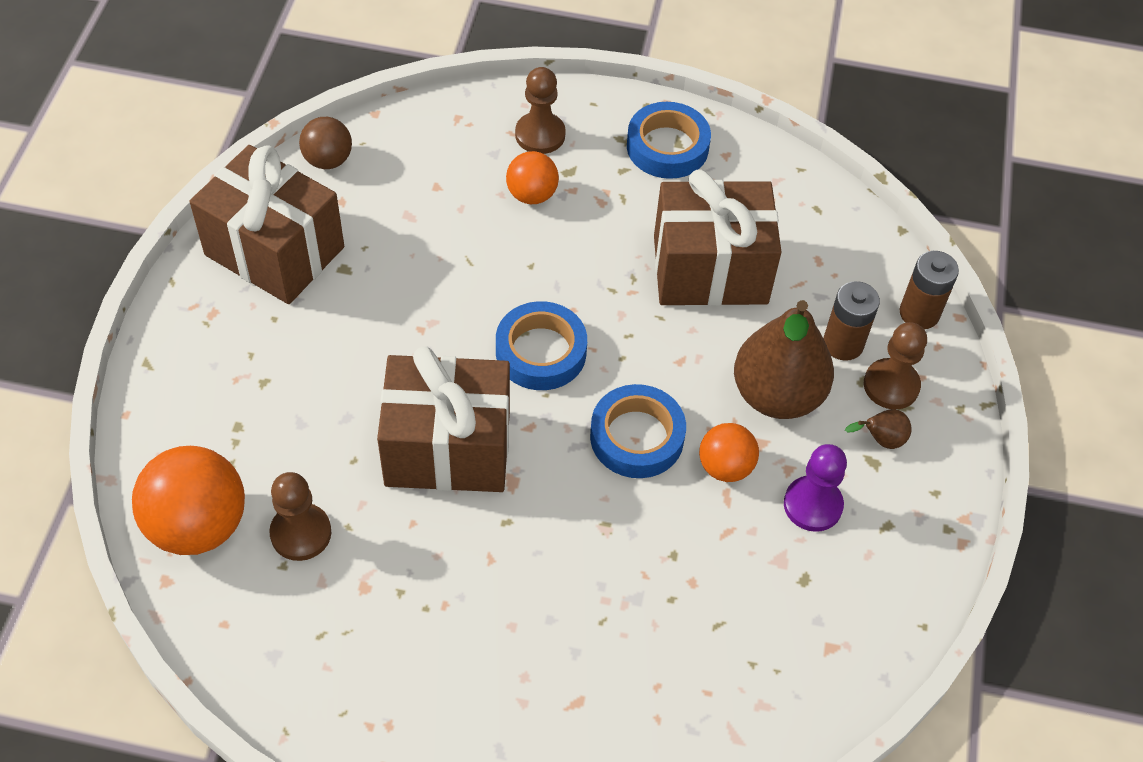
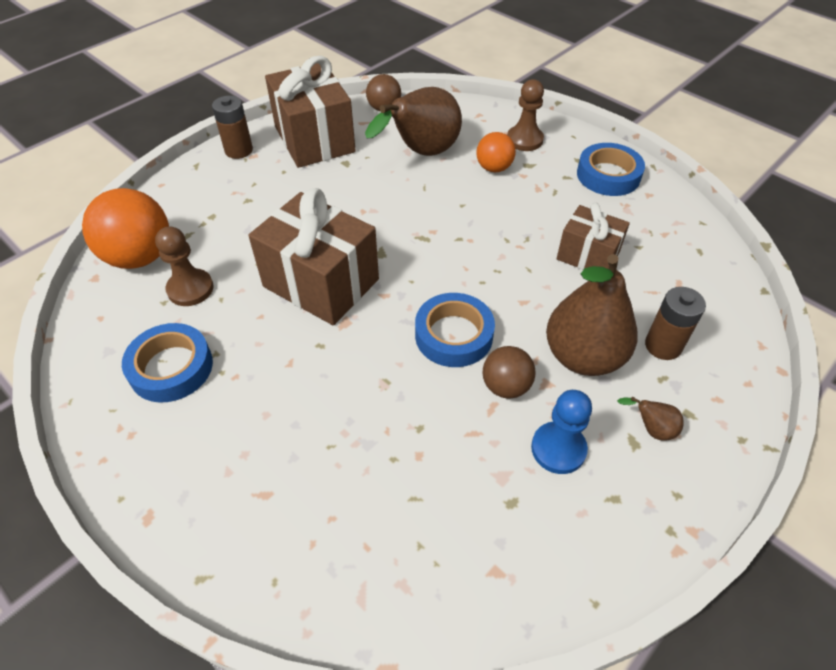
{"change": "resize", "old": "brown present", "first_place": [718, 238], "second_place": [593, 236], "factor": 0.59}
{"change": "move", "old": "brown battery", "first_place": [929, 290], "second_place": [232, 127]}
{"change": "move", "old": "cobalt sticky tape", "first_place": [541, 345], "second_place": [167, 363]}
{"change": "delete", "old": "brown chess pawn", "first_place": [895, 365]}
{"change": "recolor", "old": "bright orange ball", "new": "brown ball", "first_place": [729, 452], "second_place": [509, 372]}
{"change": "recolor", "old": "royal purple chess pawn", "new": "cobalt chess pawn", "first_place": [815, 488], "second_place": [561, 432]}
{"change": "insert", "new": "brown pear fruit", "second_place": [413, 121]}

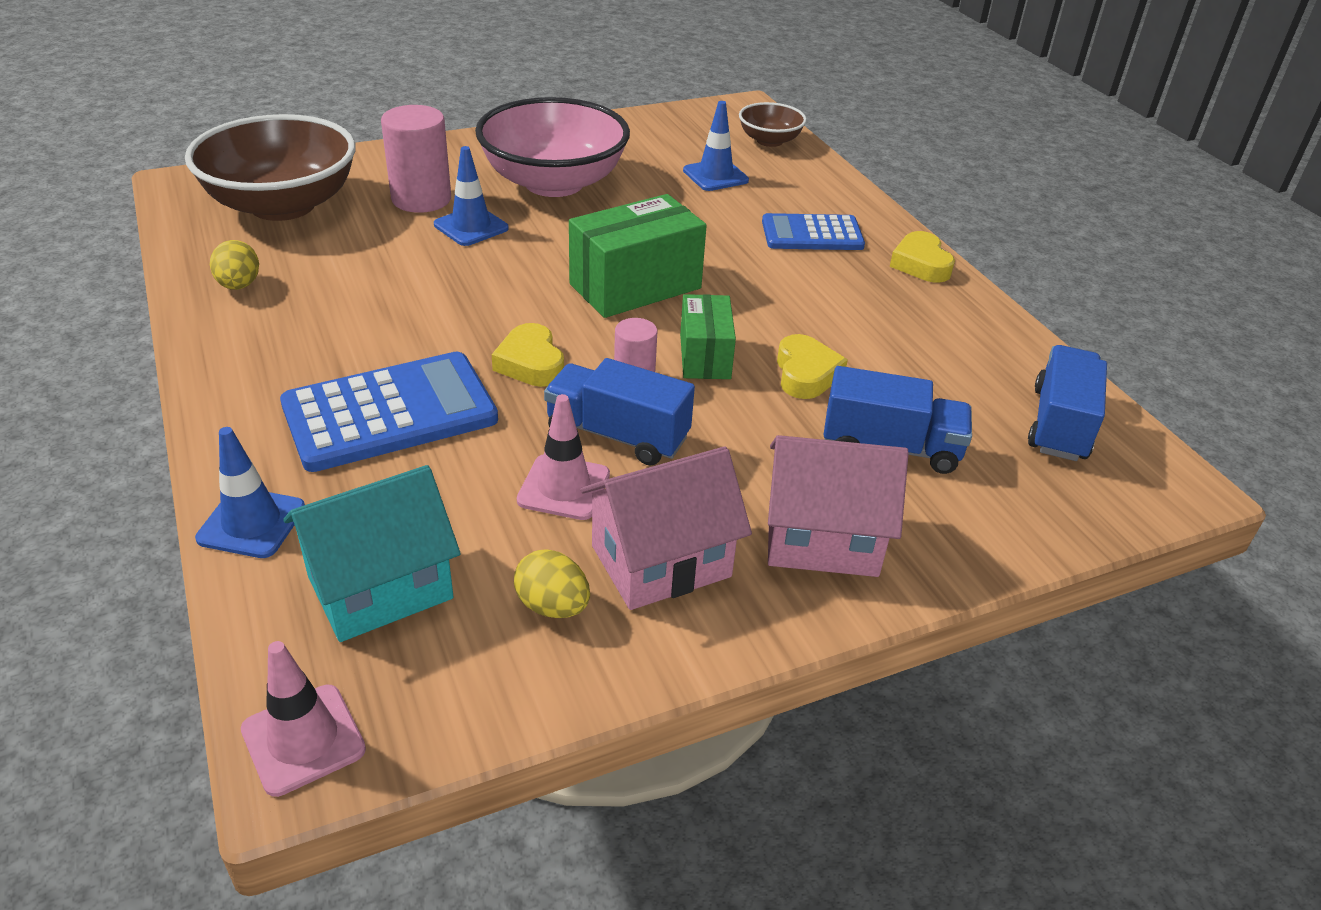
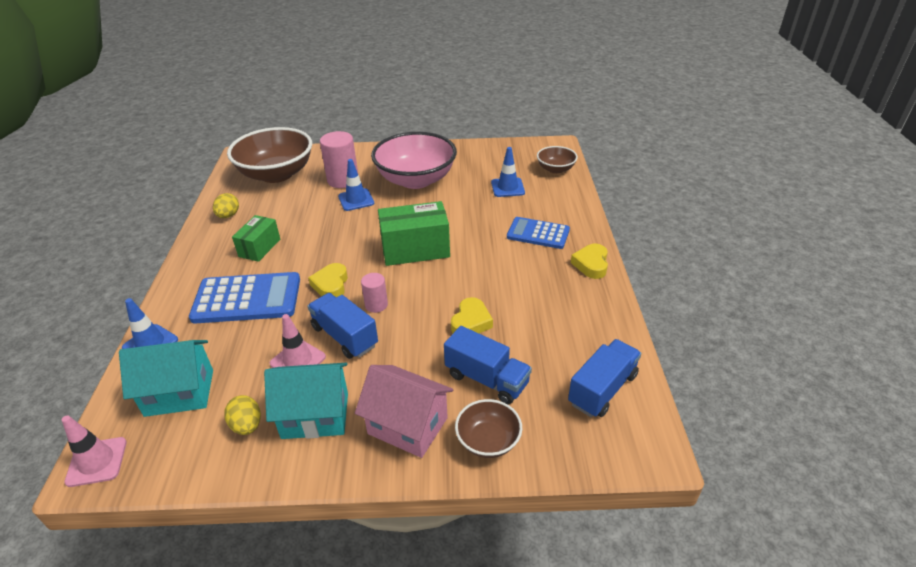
{"change": "move", "old": "emerald package", "first_place": [708, 336], "second_place": [256, 238]}
{"change": "recolor", "old": "pink house", "new": "turquoise house", "first_place": [666, 528], "second_place": [306, 401]}
{"change": "insert", "new": "brown bowl", "second_place": [488, 428]}

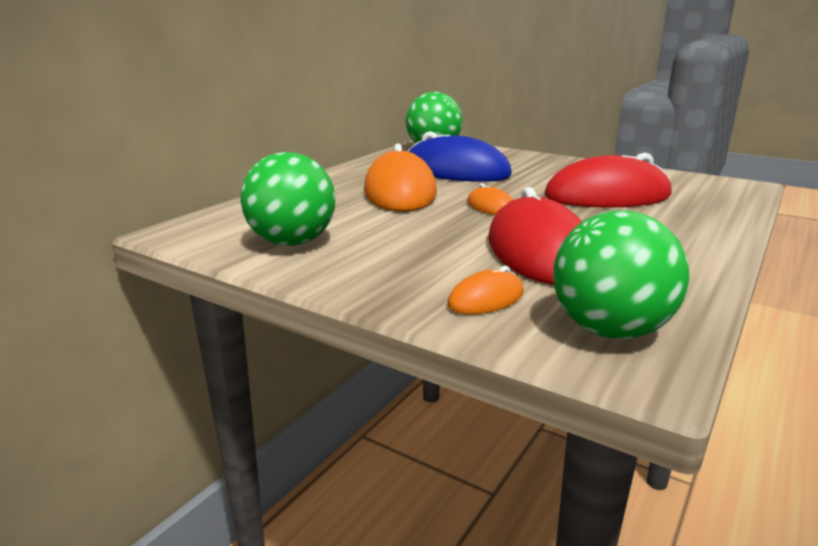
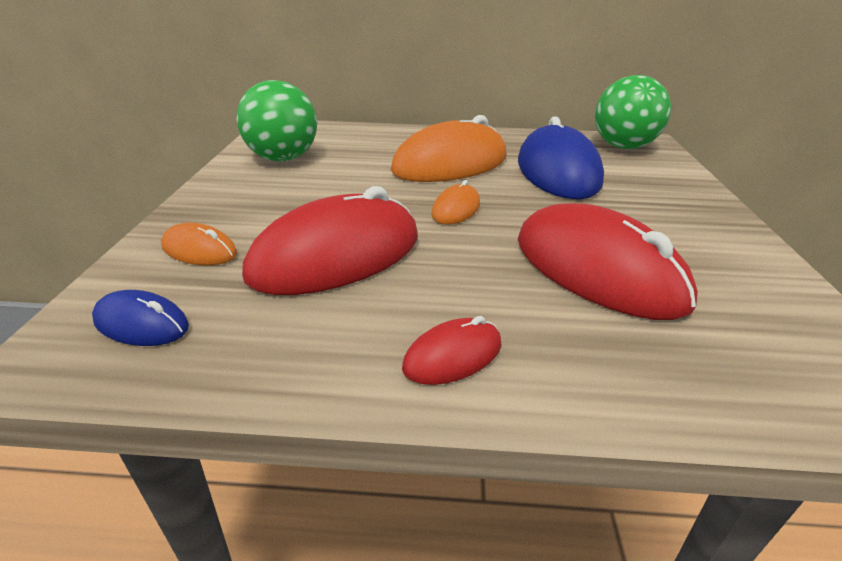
{"change": "replace", "old": "emerald ball", "new": "cobalt computer mouse", "first_place": [621, 275], "second_place": [140, 318]}
{"change": "insert", "new": "red computer mouse", "second_place": [451, 350]}

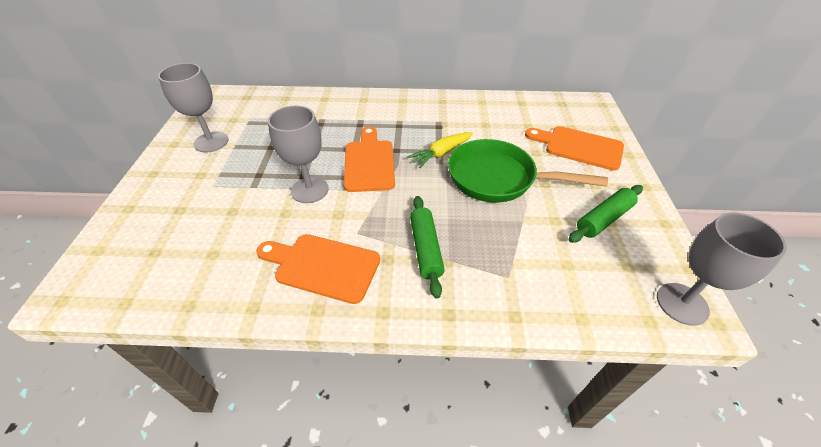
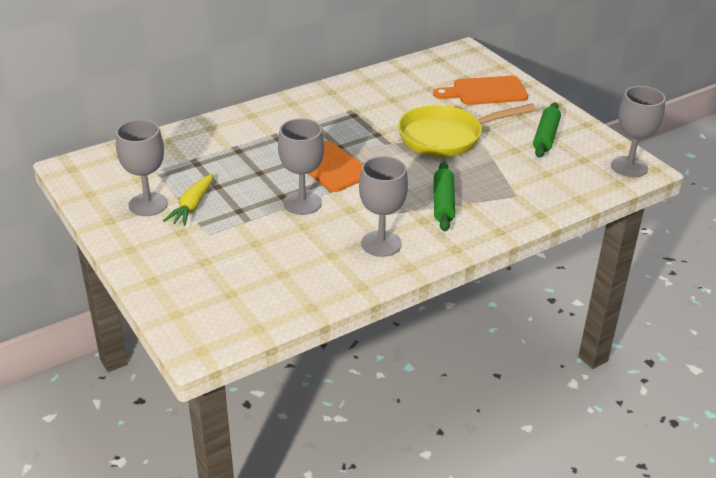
{"change": "move", "old": "yellow carrot", "first_place": [440, 150], "second_place": [188, 200]}
{"change": "recolor", "old": "emerald skillet", "new": "yellow skillet", "first_place": [528, 171], "second_place": [467, 130]}
{"change": "rotate", "old": "emerald dough roller", "first_place": [427, 247], "second_place": [444, 196], "degrees": 45}
{"change": "replace", "old": "bright orange bread board", "new": "ash-grey chalice", "first_place": [318, 269], "second_place": [383, 206]}

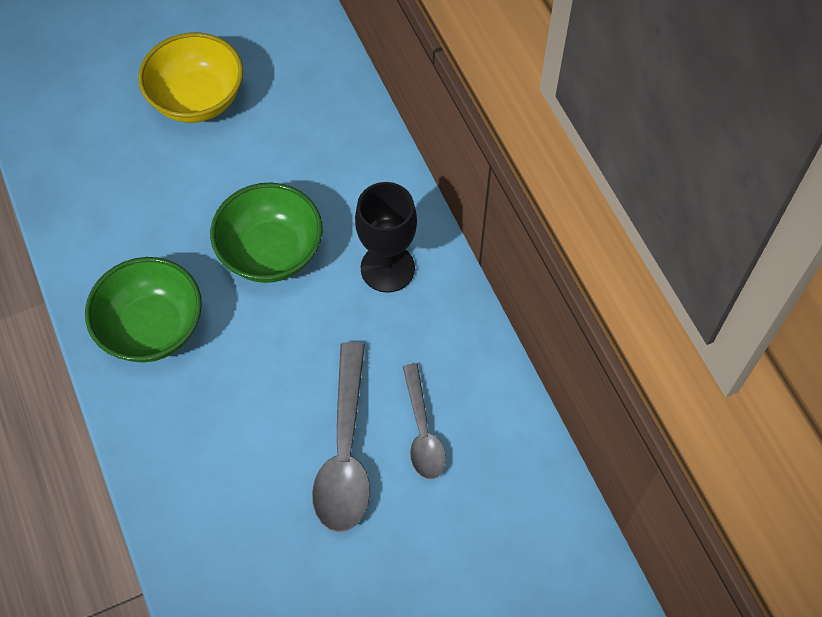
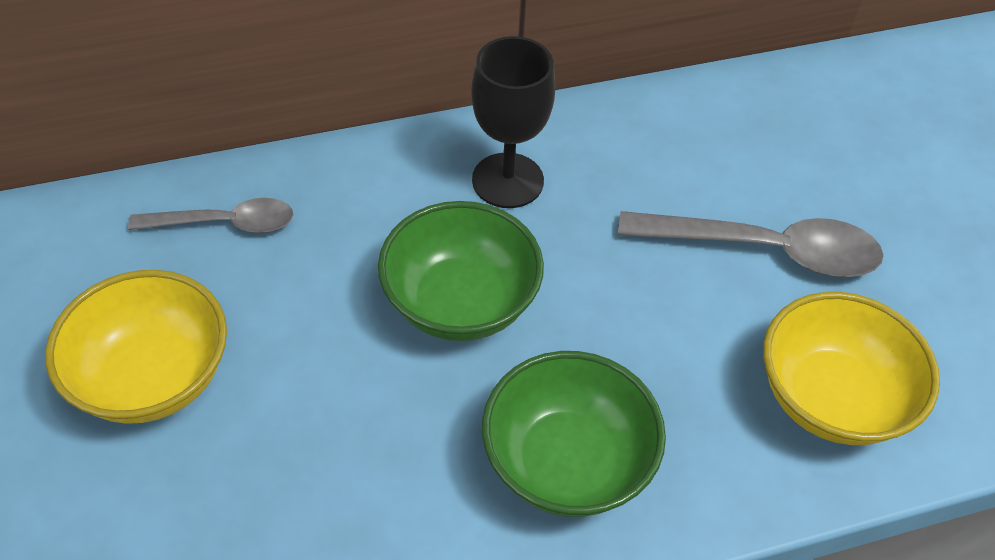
{"change": "move", "old": "ash-grey tablespoon", "first_place": [424, 421], "second_place": [210, 215]}
{"change": "insert", "new": "yellow bowl", "second_place": [851, 368]}

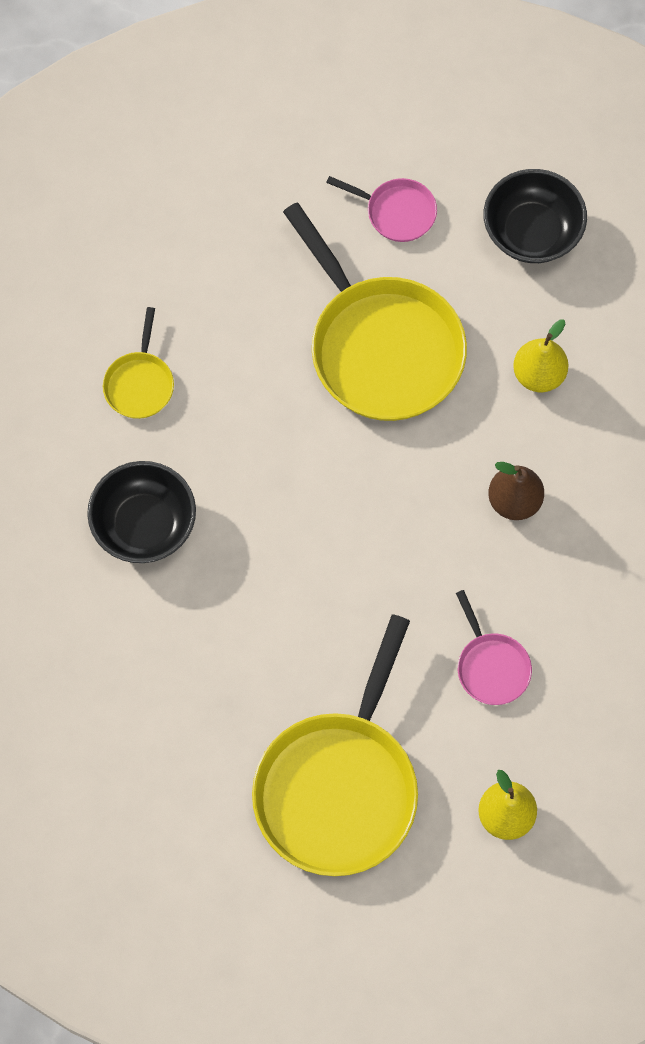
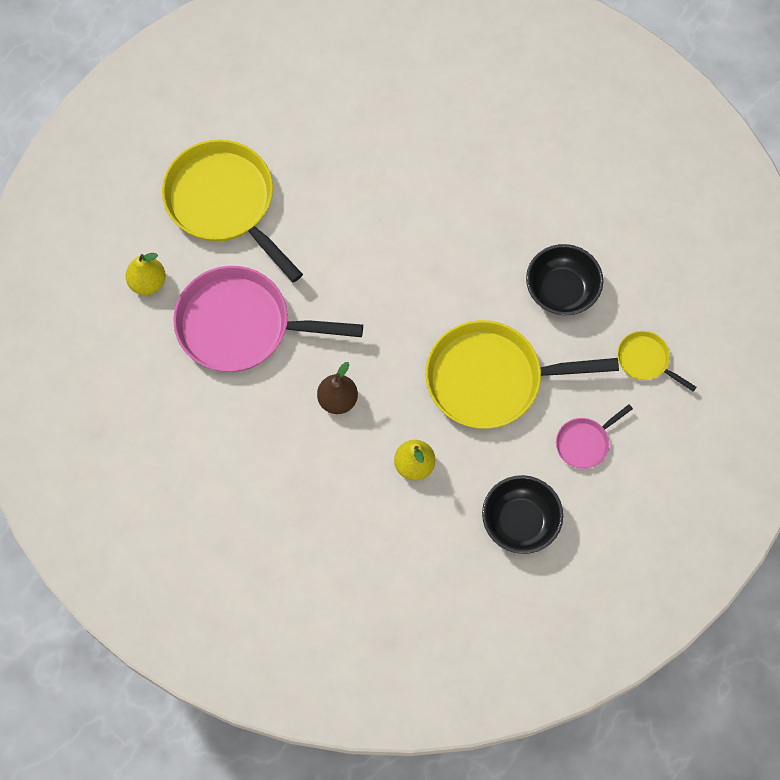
{"change": "move", "old": "yellow skillet", "first_place": [138, 363], "second_place": [656, 361]}
{"change": "move", "old": "ebony bowl", "first_place": [141, 512], "second_place": [564, 279]}
{"change": "resize", "old": "pink skillet", "first_place": [494, 647], "second_place": [268, 319], "factor": 2.18}

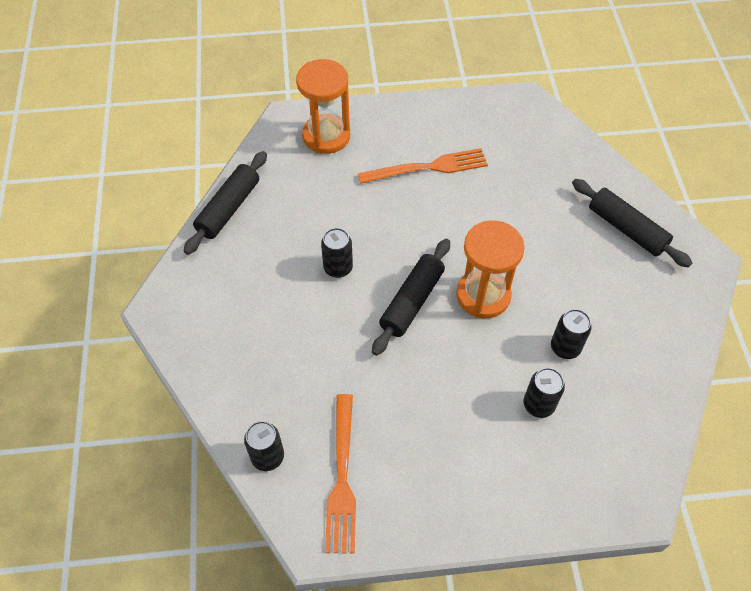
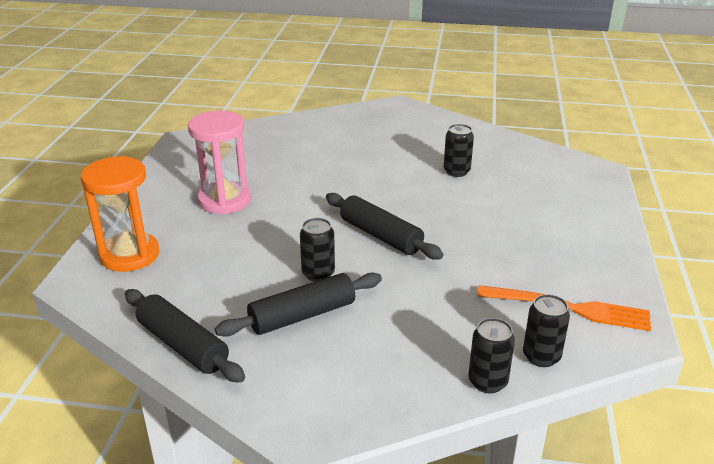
{"change": "replace", "old": "bright orange table fork", "new": "pink sand timer", "first_place": [423, 166], "second_place": [219, 162]}
{"change": "move", "old": "ebony dough roller", "first_place": [632, 223], "second_place": [298, 304]}
{"change": "delete", "old": "bright orange sand timer", "first_place": [490, 269]}
{"change": "move", "old": "ebony can", "first_place": [544, 393], "second_place": [492, 356]}

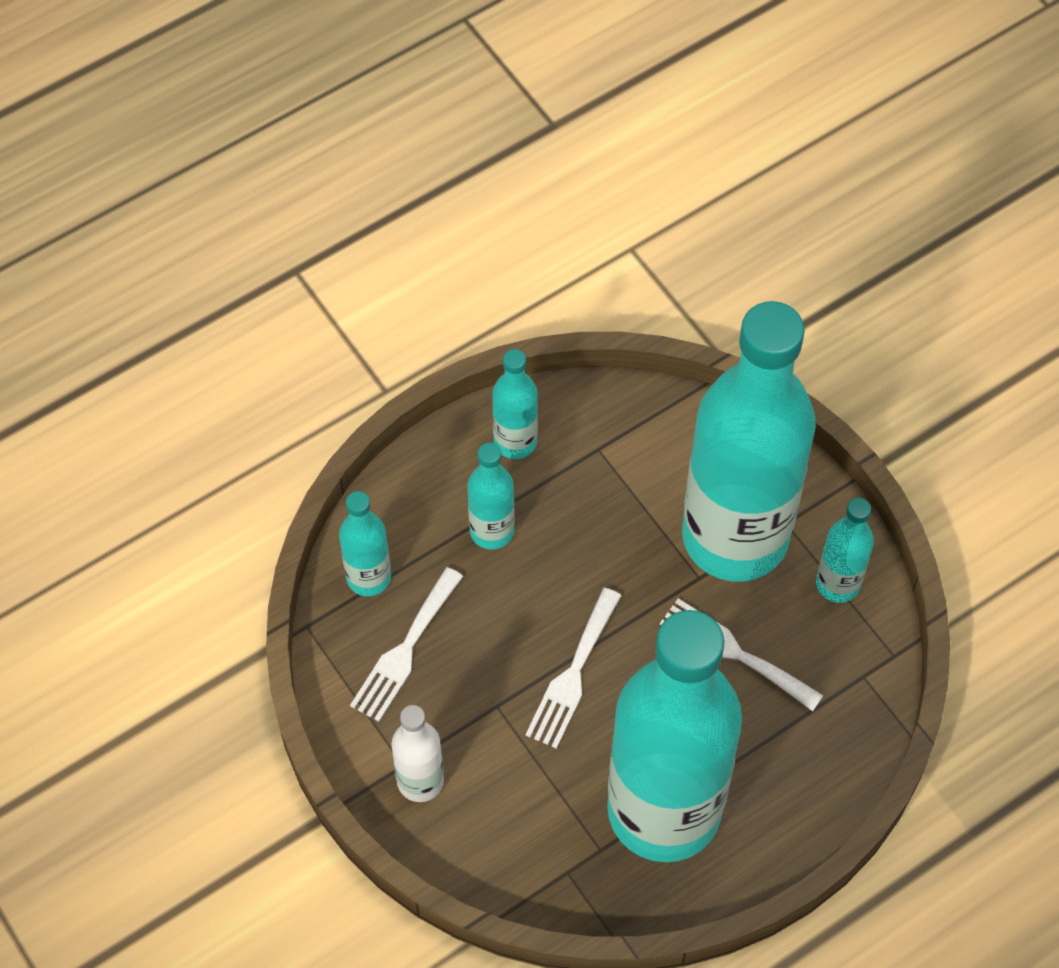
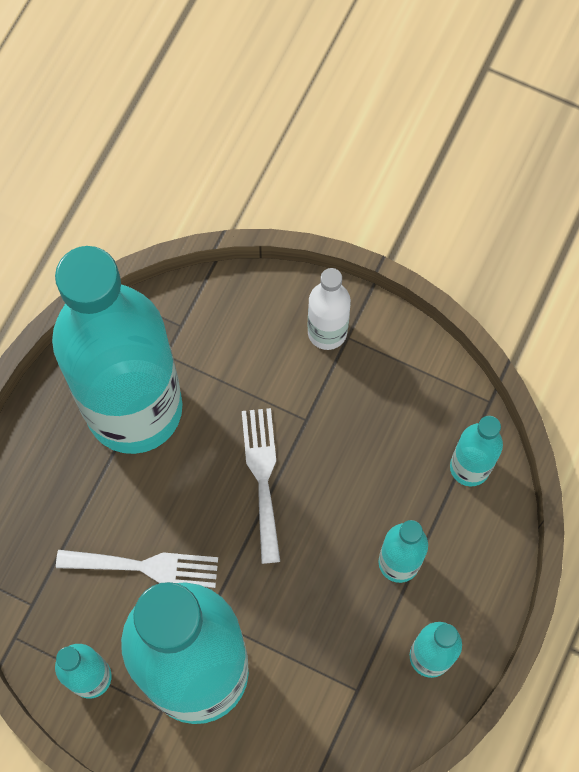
{"change": "delete", "old": "snow-white table fork", "first_place": [406, 644]}

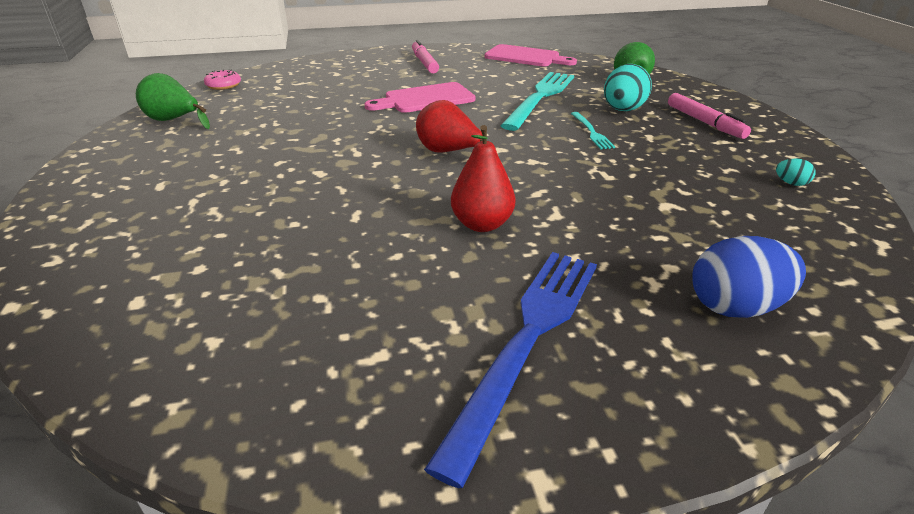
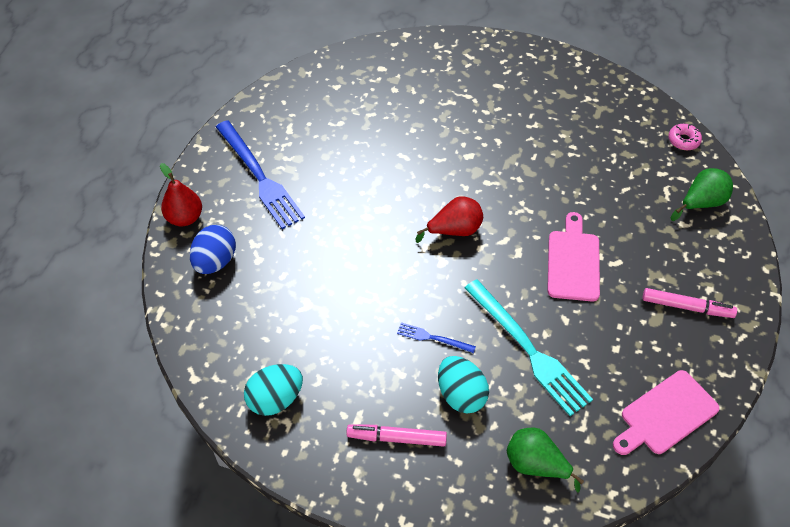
{"change": "move", "old": "emerald pear fruit", "first_place": [173, 101], "second_place": [702, 194]}
{"change": "recolor", "old": "turquoise table fork", "new": "cobalt table fork", "first_place": [593, 130], "second_place": [436, 337]}
{"change": "move", "old": "red pear fruit", "first_place": [483, 178], "second_place": [181, 194]}
{"change": "resize", "old": "turquoise toy egg", "first_place": [796, 172], "second_place": [273, 390], "factor": 2.18}

